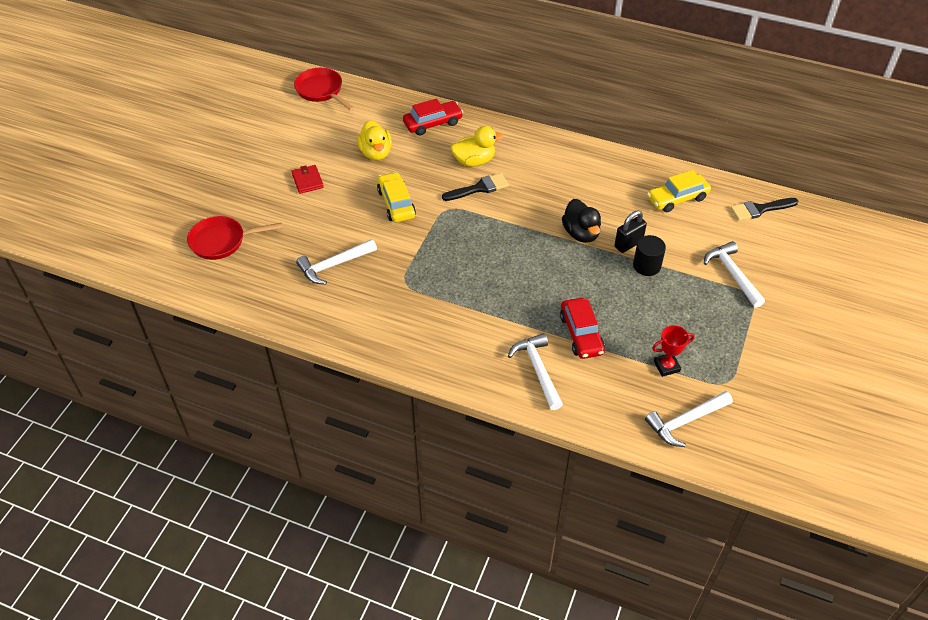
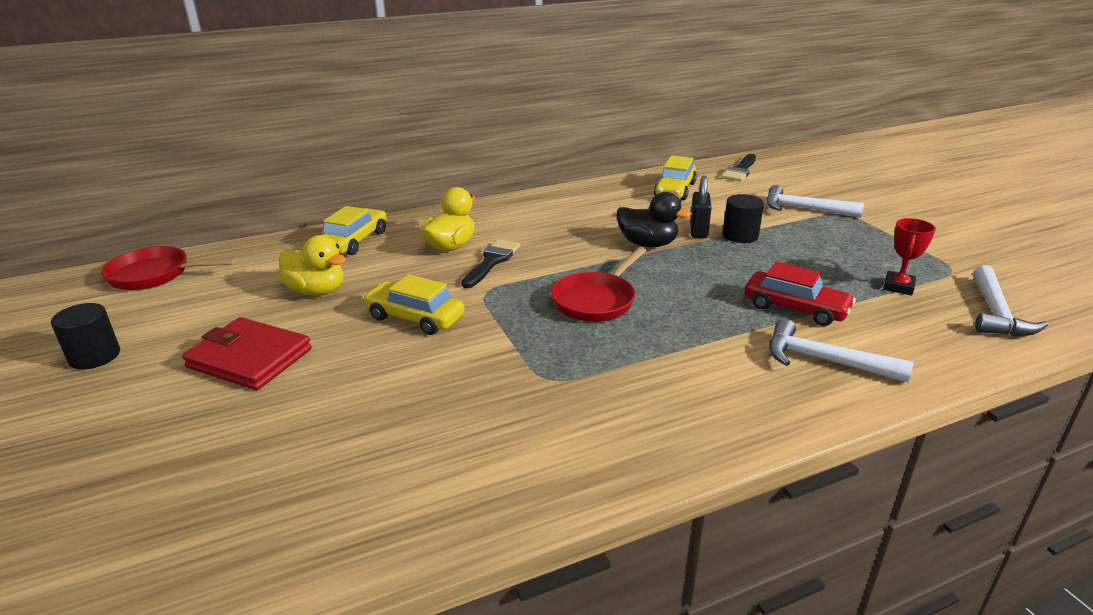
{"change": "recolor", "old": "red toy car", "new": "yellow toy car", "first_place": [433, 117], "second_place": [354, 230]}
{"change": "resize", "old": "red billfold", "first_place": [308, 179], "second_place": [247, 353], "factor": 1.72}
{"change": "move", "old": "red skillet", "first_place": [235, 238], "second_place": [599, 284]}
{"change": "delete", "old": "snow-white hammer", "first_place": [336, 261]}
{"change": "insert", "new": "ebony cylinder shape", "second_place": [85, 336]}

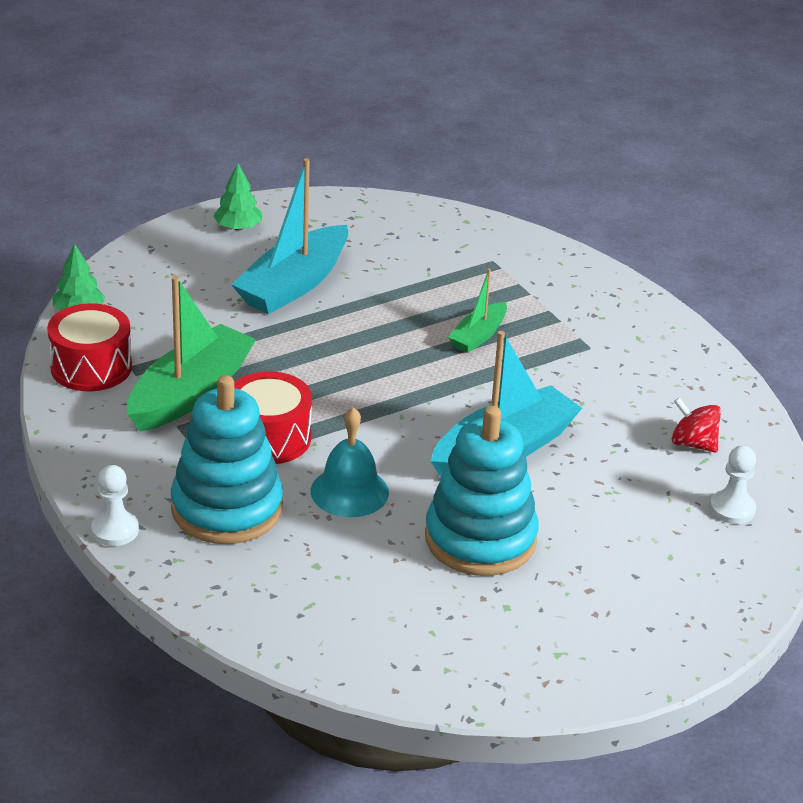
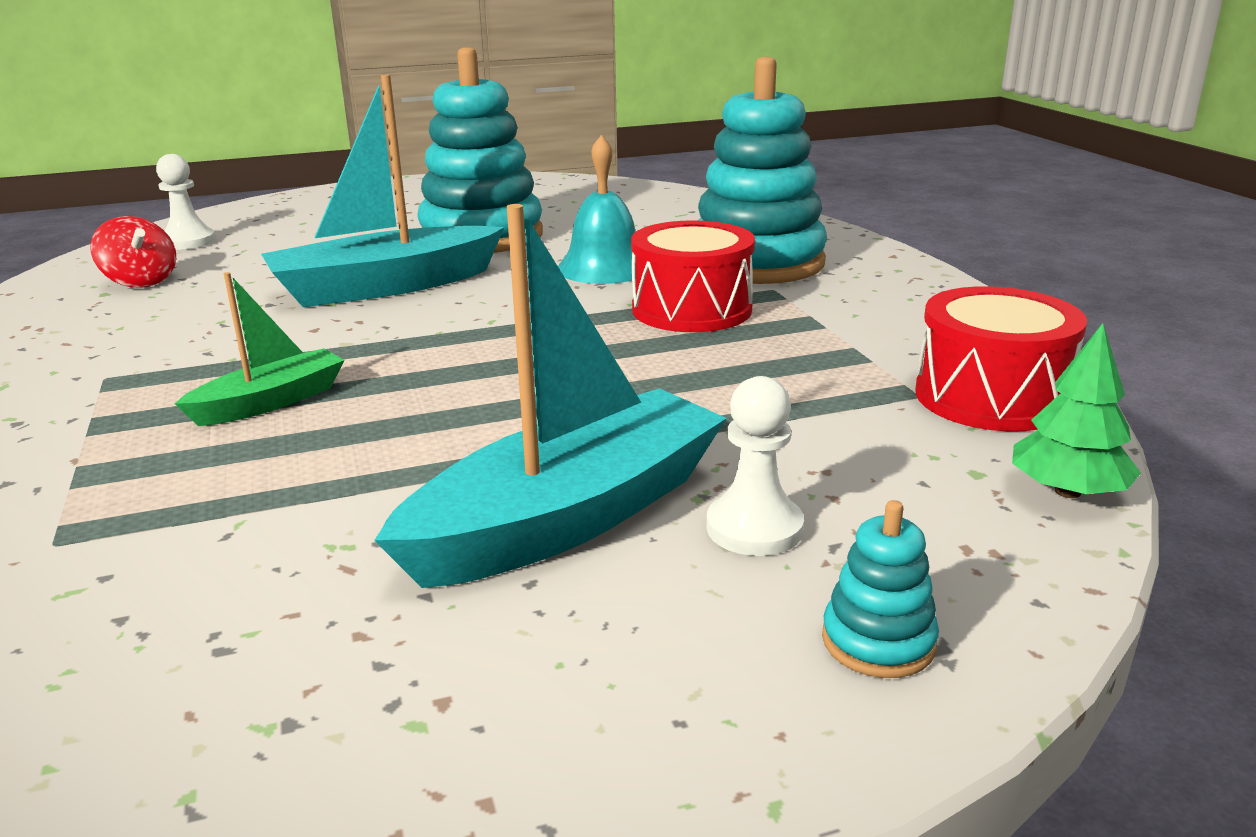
{"change": "delete", "old": "emerald fir tree", "first_place": [237, 197]}
{"change": "delete", "old": "emerald toy boat", "first_place": [191, 354]}
{"change": "move", "old": "snow-white chess pawn", "first_place": [115, 505], "second_place": [755, 466]}
{"change": "insert", "new": "turquoise stacking rings", "second_place": [880, 589]}

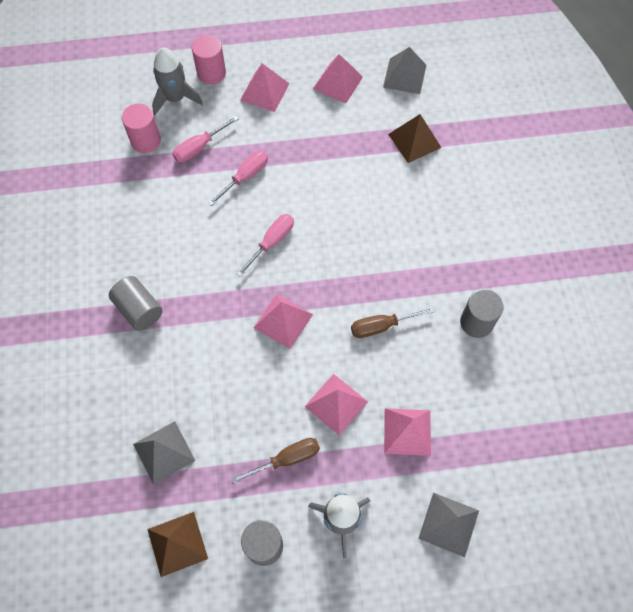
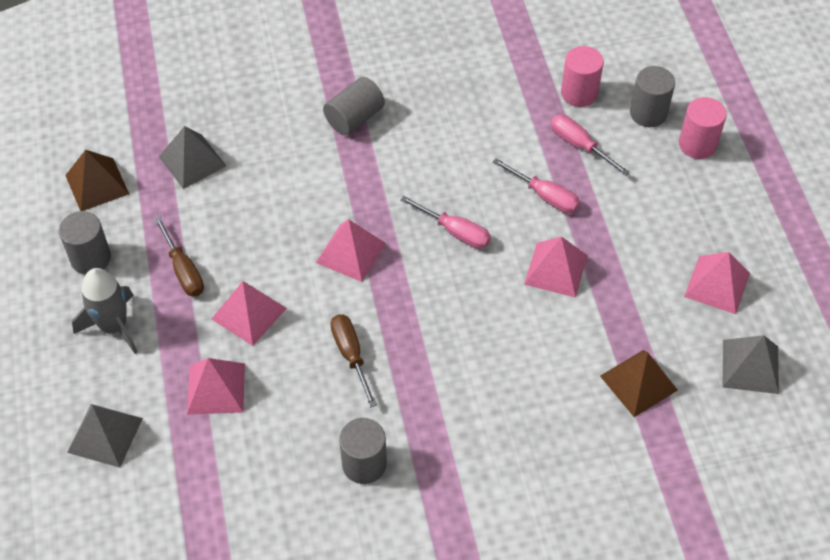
{"change": "replace", "old": "ash-grey spaceship", "new": "ash-grey cylinder shape", "first_place": [177, 81], "second_place": [652, 96]}
{"change": "move", "old": "pink pyramid", "first_place": [264, 87], "second_place": [556, 267]}

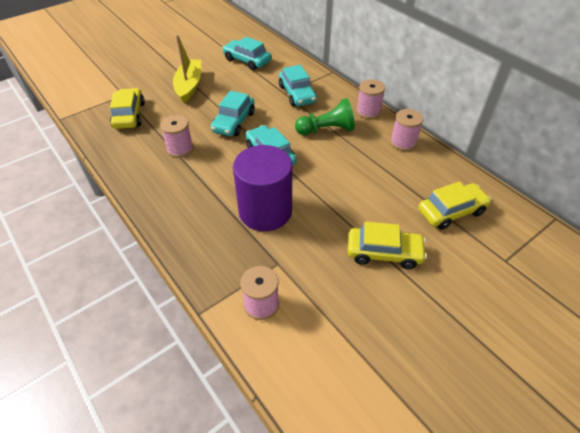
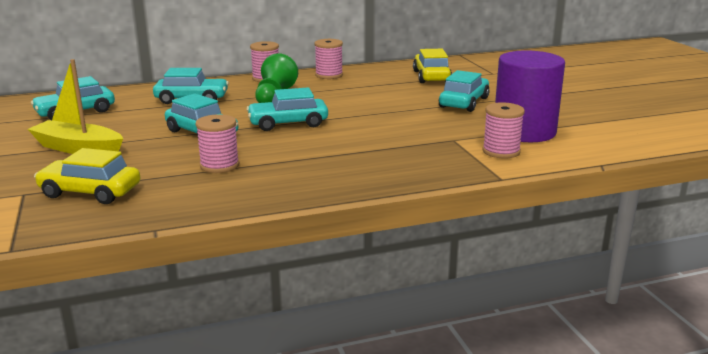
{"change": "move", "old": "royal purple cylinder shape", "first_place": [262, 188], "second_place": [530, 96]}
{"change": "recolor", "old": "yellow toy car", "new": "turquoise toy car", "first_place": [387, 245], "second_place": [464, 91]}

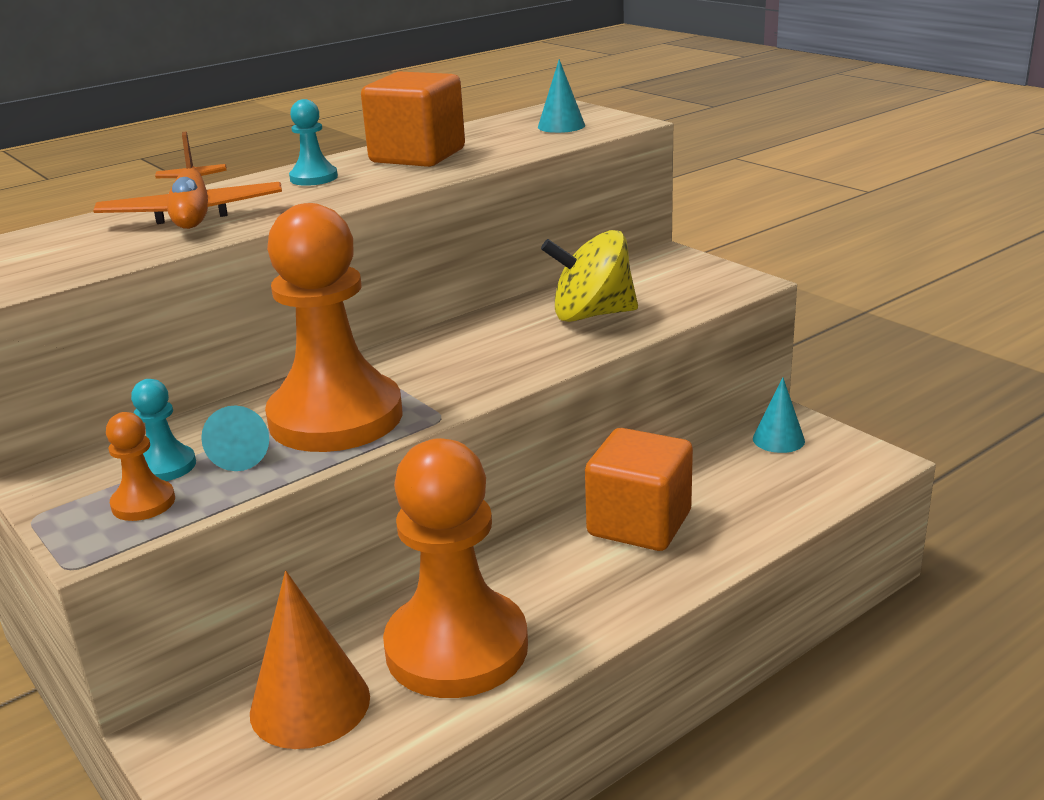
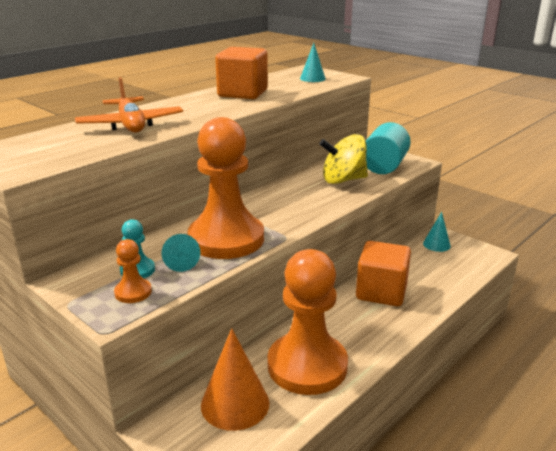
{"change": "delete", "old": "turquoise chess pawn", "first_place": [313, 142]}
{"change": "insert", "new": "turquoise cylinder shape", "second_place": [388, 148]}

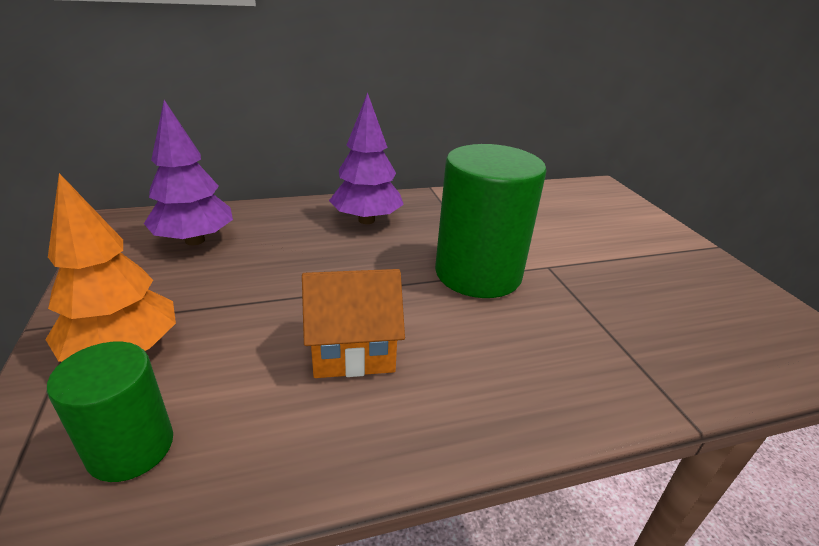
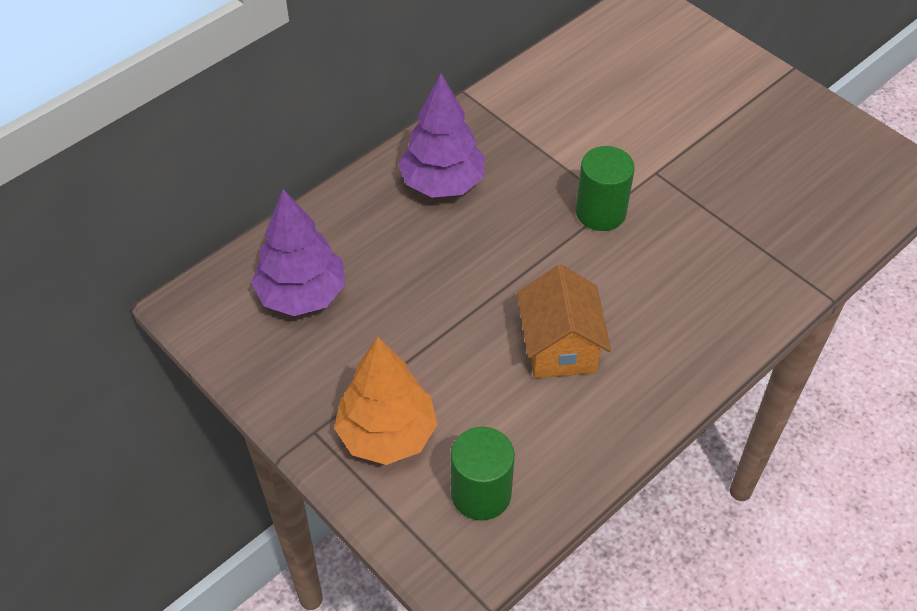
{"change": "resize", "old": "emerald cylinder shape", "first_place": [491, 221], "second_place": [605, 188], "factor": 0.56}
{"change": "rotate", "old": "bright orange house", "first_place": [353, 323], "second_place": [564, 321], "degrees": -60}

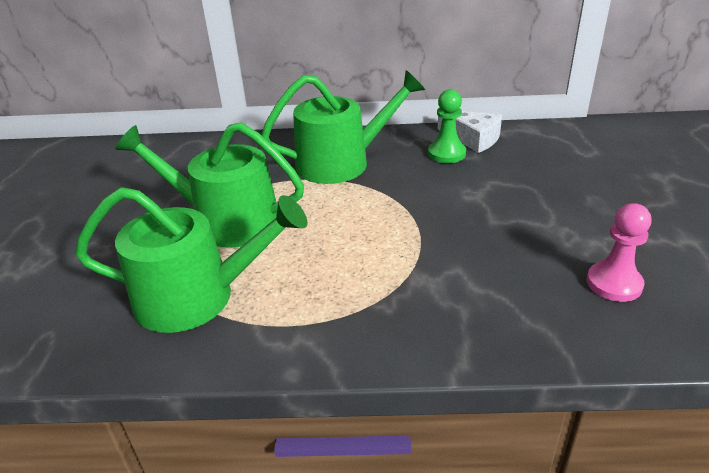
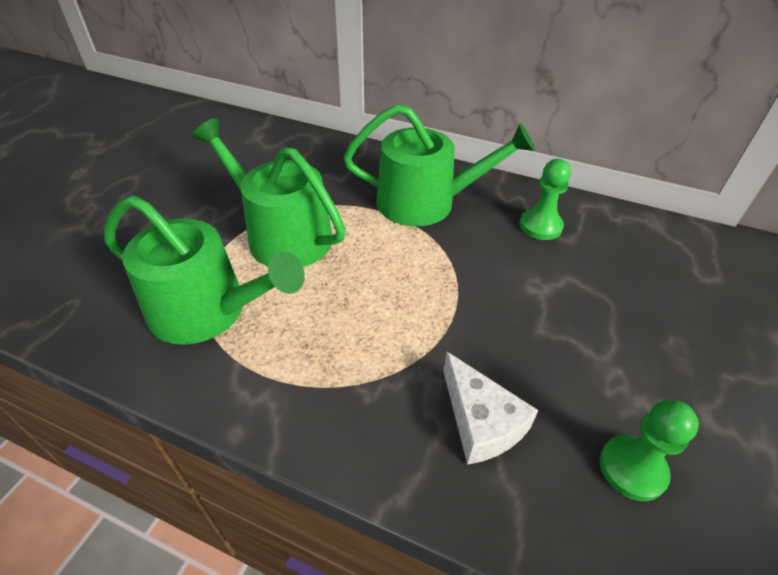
{"change": "move", "old": "snow-white piece of cheese", "first_place": [470, 132], "second_place": [491, 408]}
{"change": "recolor", "old": "pink chess pawn", "new": "emerald chess pawn", "first_place": [619, 252], "second_place": [649, 450]}

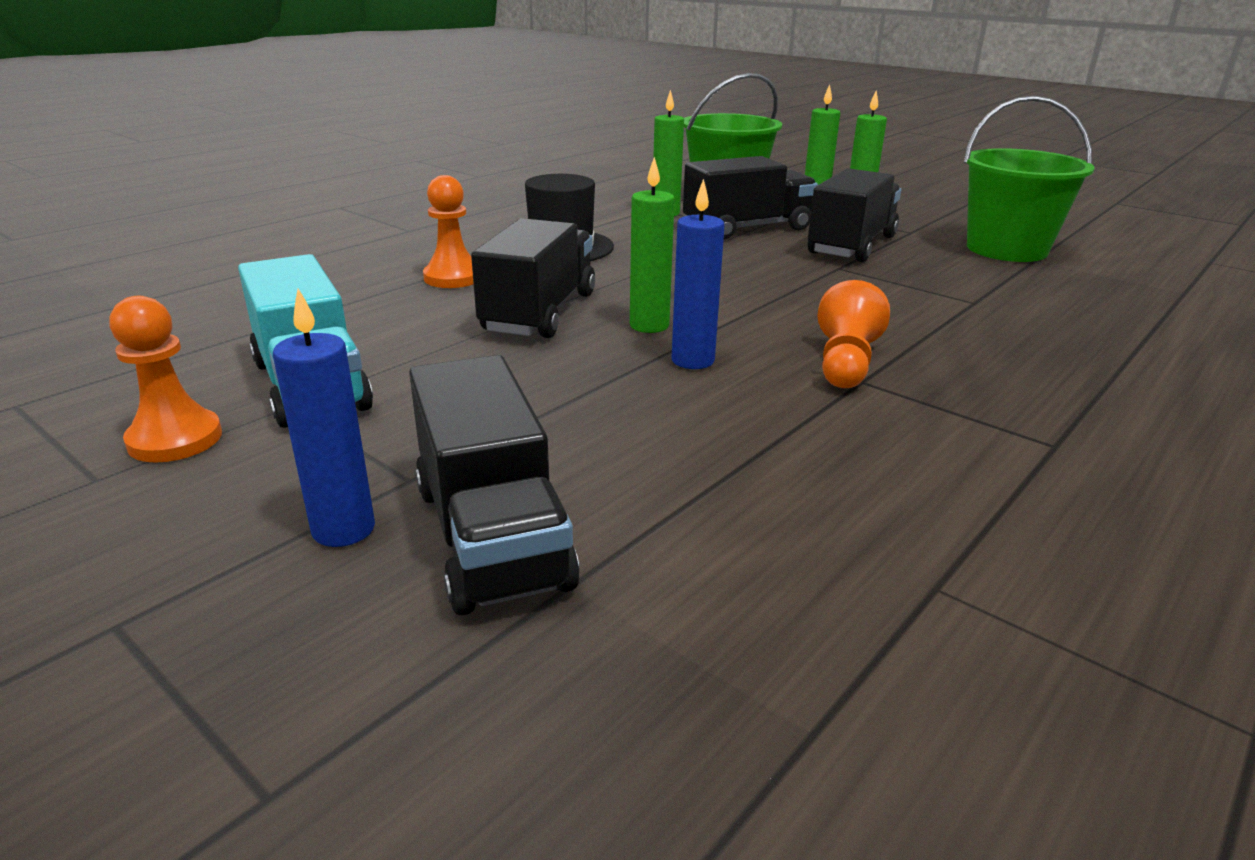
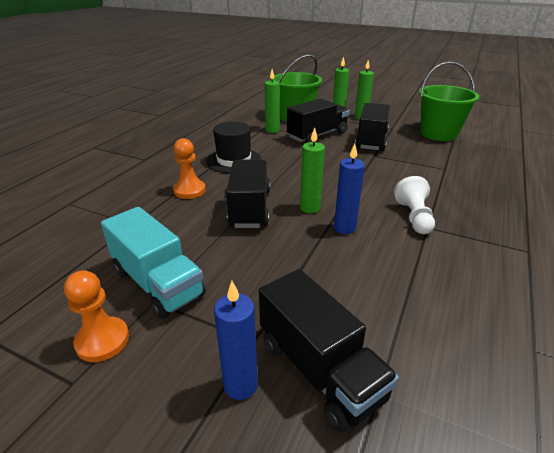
{"change": "recolor", "old": "bright orange chess pawn", "new": "snow-white chess pawn", "first_place": [853, 334], "second_place": [414, 205]}

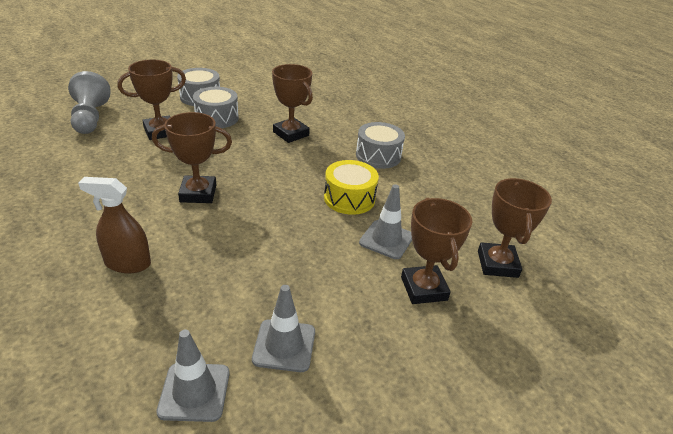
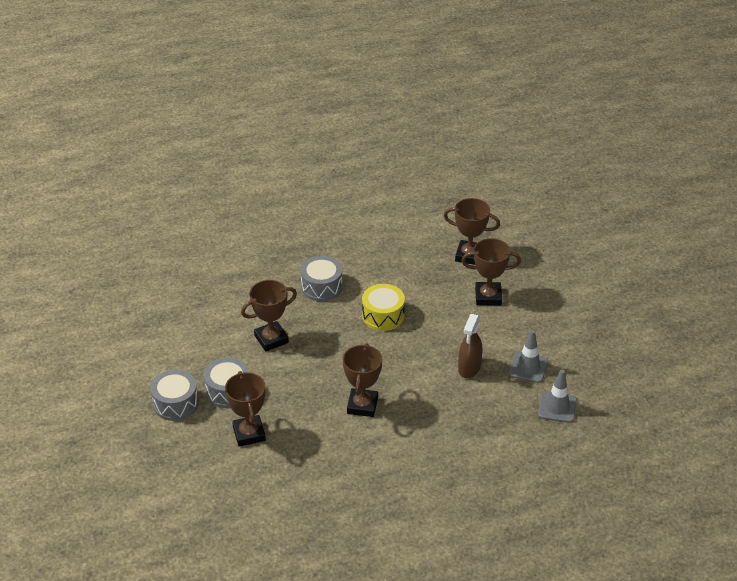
{"change": "delete", "old": "ash-grey chess pawn", "first_place": [89, 102]}
{"change": "move", "old": "brown spray cleaner", "first_place": [114, 225], "second_place": [470, 346]}
{"change": "delete", "old": "ash-grey safety cone", "first_place": [385, 221]}

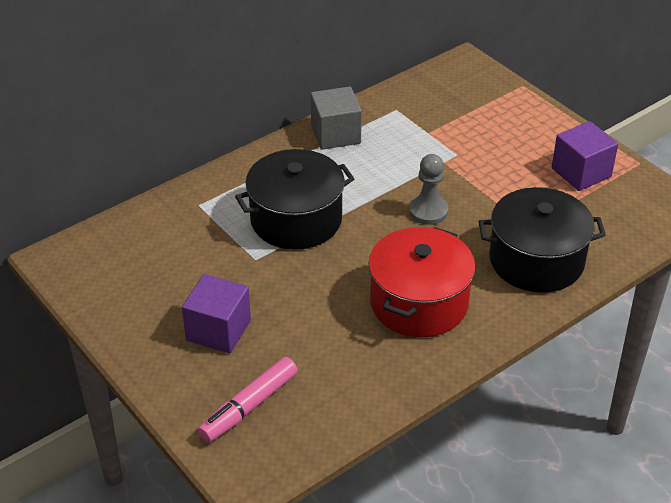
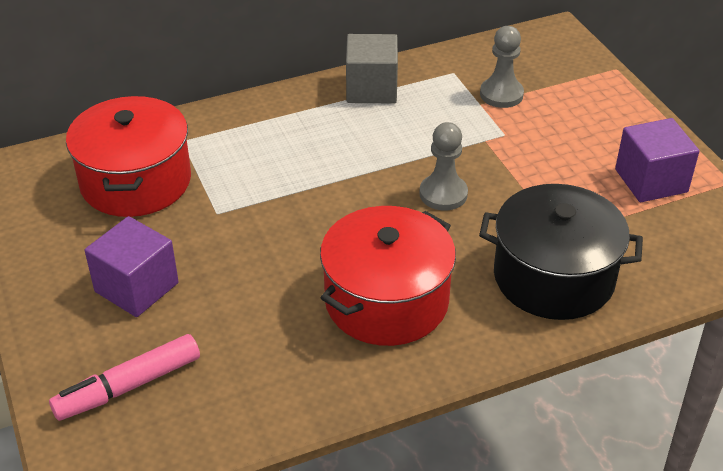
{"change": "delete", "old": "ebony pot", "first_place": [294, 199]}
{"change": "insert", "new": "ash-grey chess pawn", "second_place": [502, 67]}
{"change": "insert", "new": "red pot", "second_place": [128, 156]}

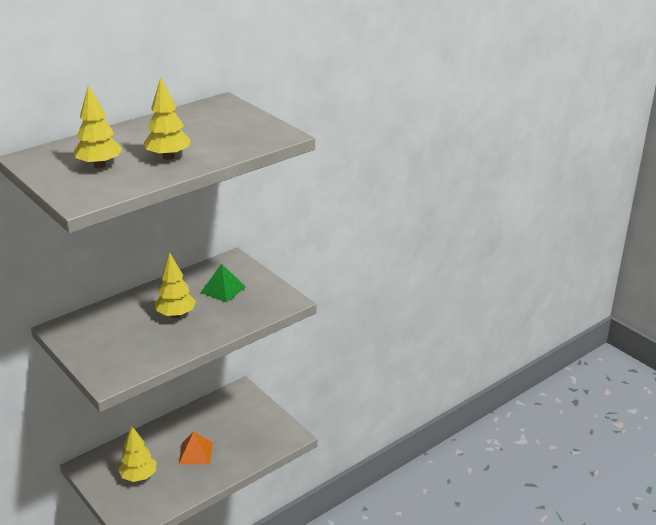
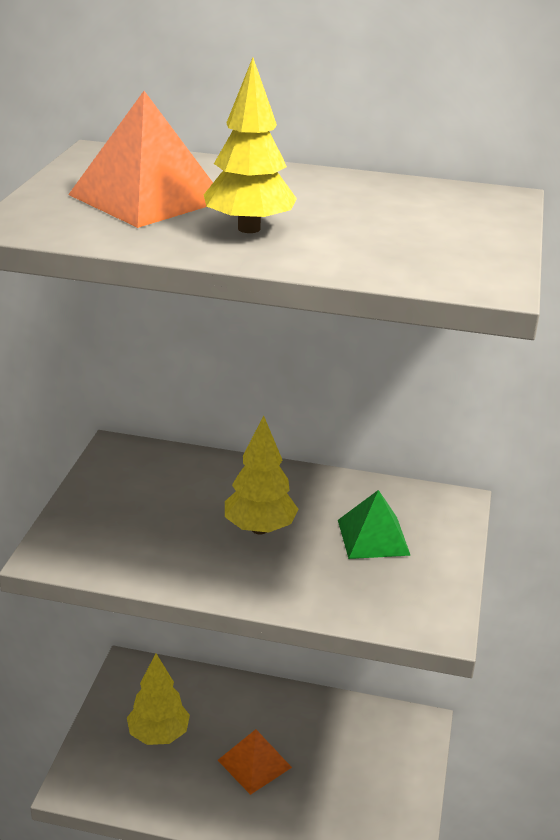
{"change": "replace", "old": "yellow fir tree", "new": "bright orange pyramid", "first_place": [98, 126], "second_place": [140, 159]}

